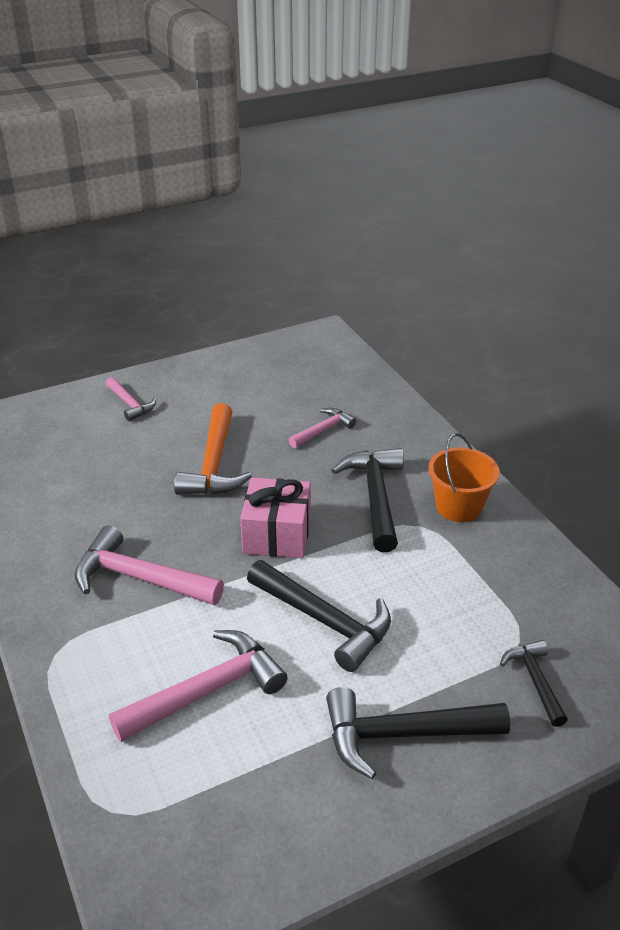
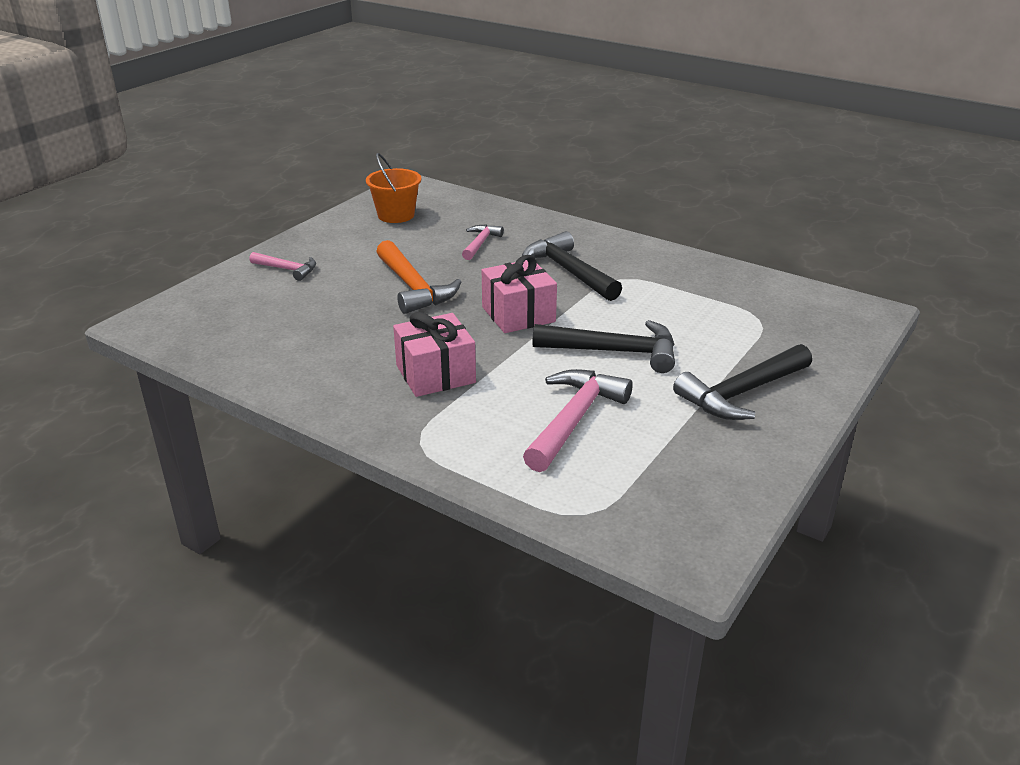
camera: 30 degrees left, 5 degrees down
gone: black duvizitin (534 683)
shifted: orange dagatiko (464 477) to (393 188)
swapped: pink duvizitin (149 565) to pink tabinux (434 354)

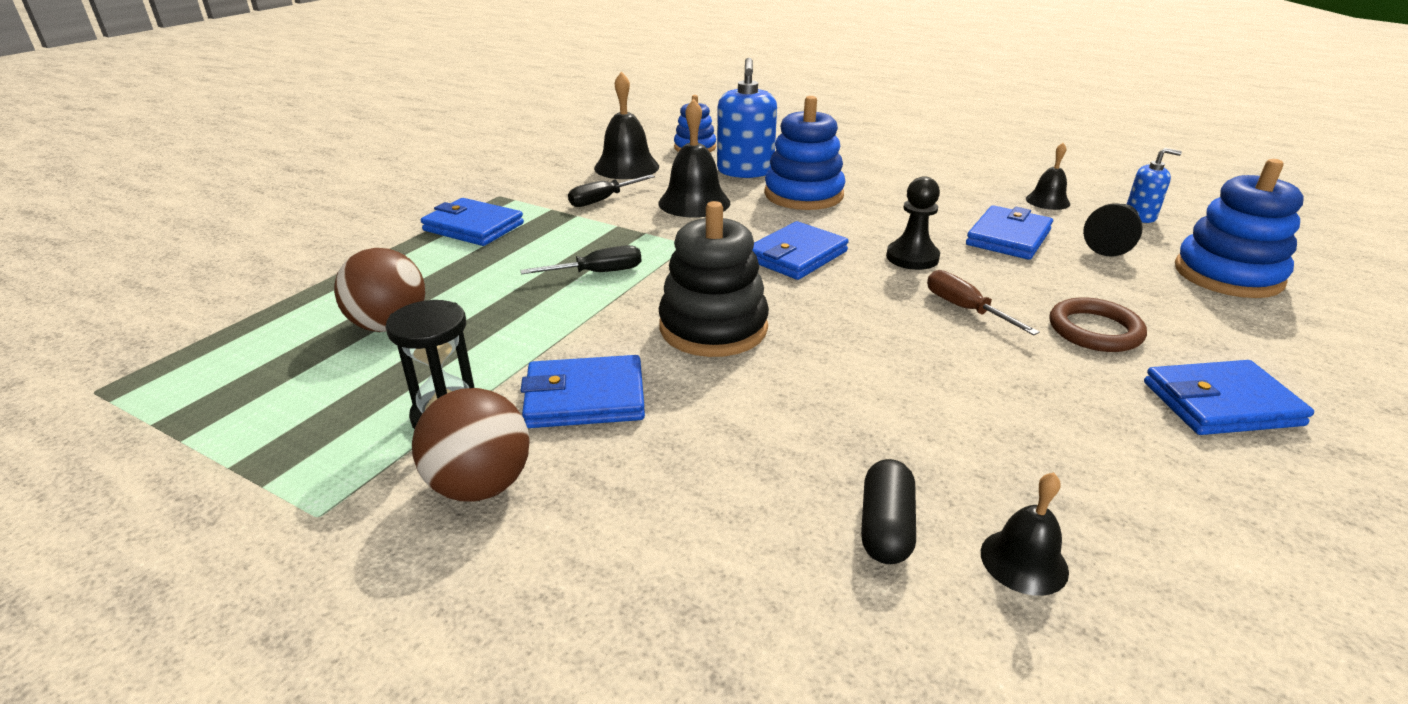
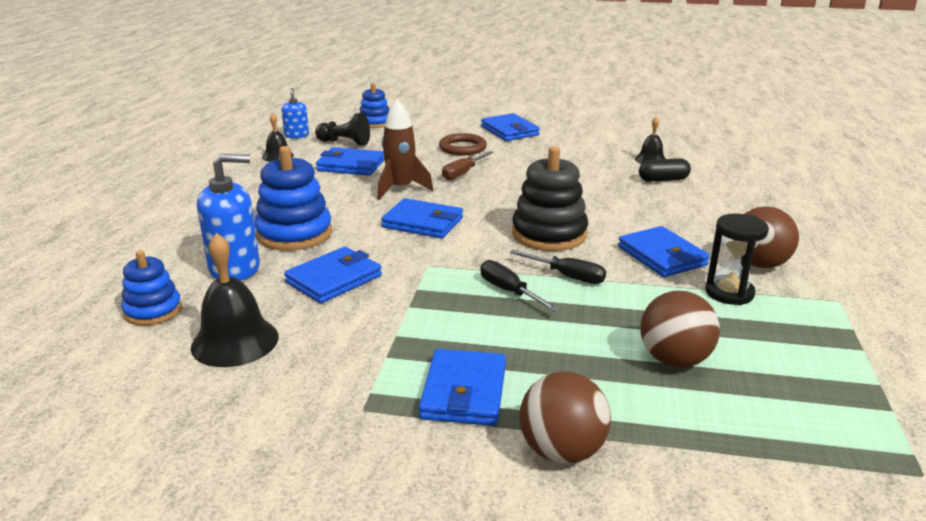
camera: 110 degrees left, 5 degrees down
new: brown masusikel (565 417)
shifted: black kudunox (611 190) to (558 267)
swapped: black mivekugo (694 158) to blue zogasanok (333 275); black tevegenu (913 223) to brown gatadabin (405 149)
scaled: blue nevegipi (1239 228) = (374 105) x0.62

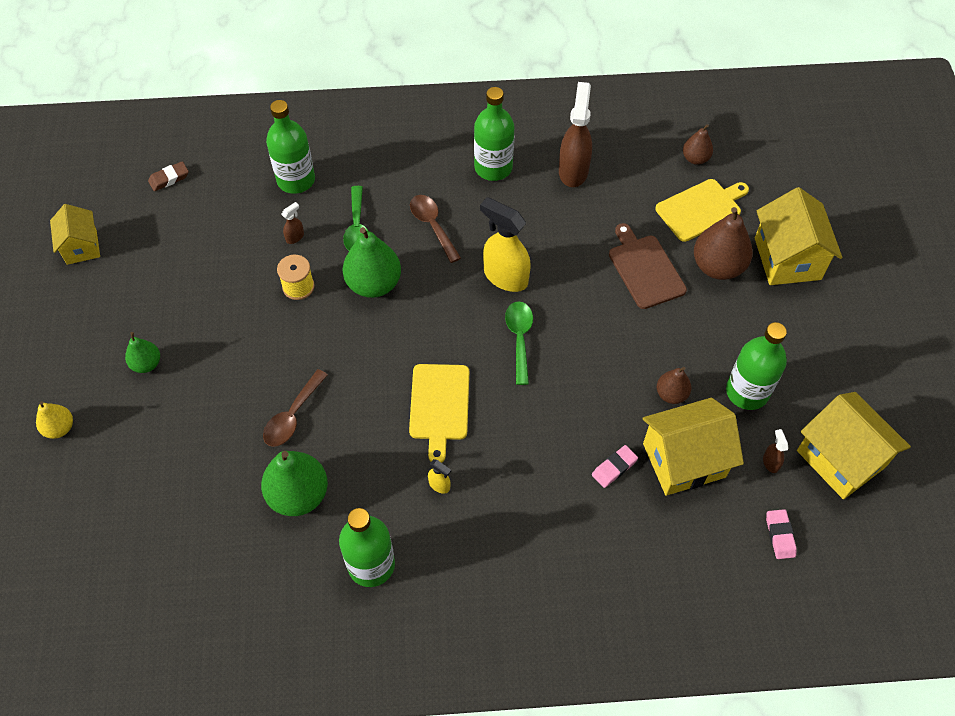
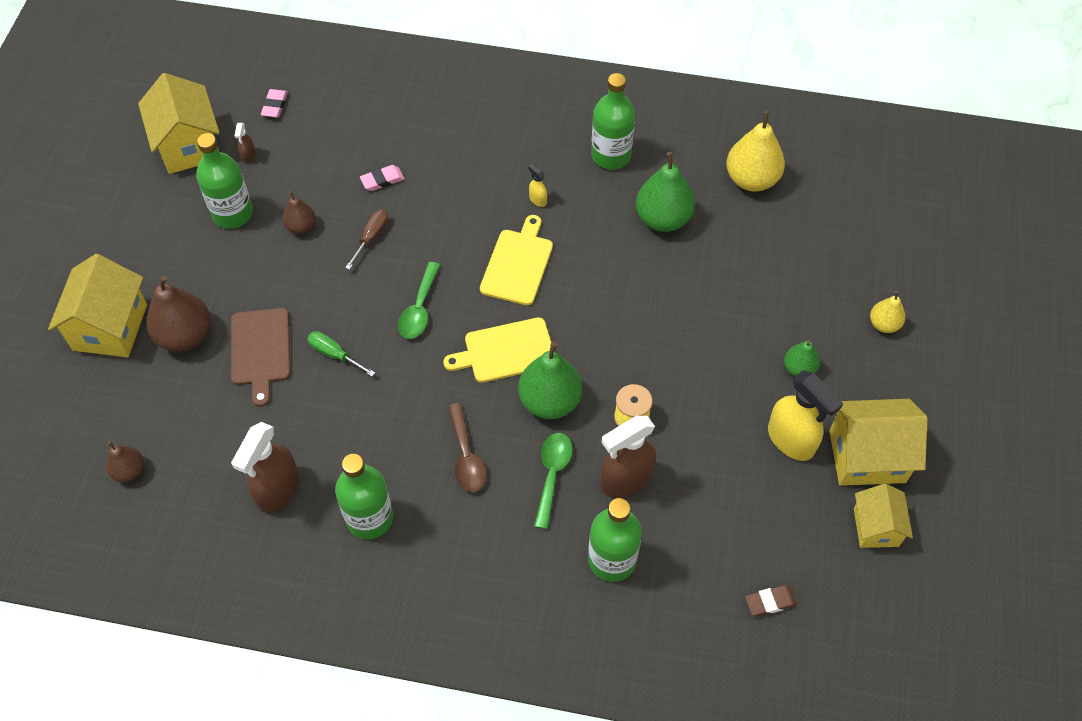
camera: 165 degrees left, 0 degrees up
gone: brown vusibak (295 408)
new: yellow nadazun (755 151); brown kudunox (366 239); green kudunox (341 353)
shifted: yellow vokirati (702 210) to (497 350); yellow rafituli (505 244) to (805 416); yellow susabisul (693 447) to (878 442)
scaled: brown rafituli (292 223) = (628 457) x2.29

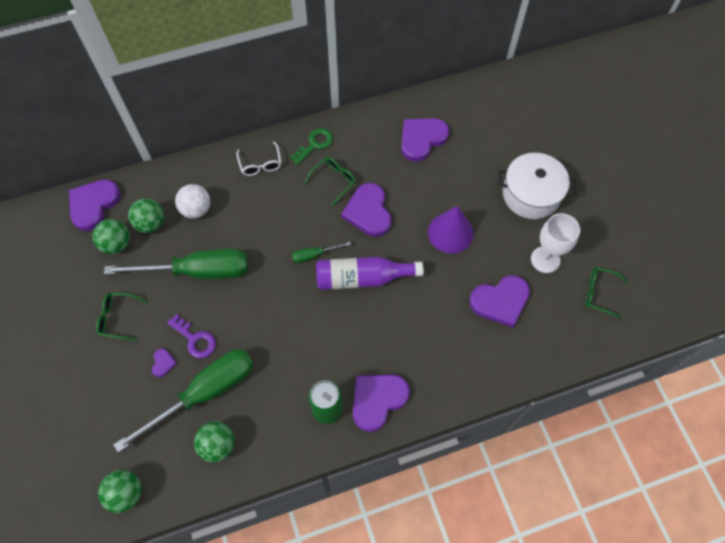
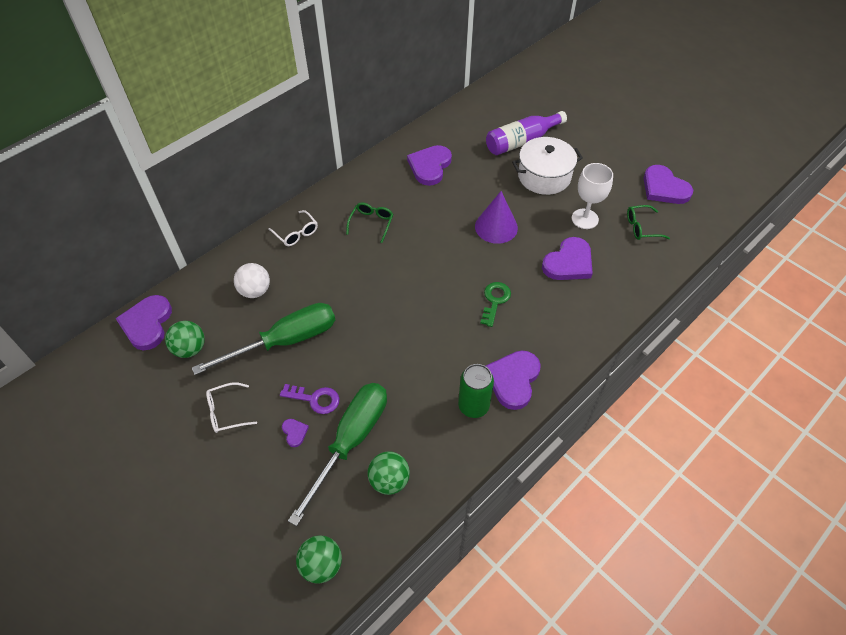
camera: 25 degrees left, 10 degrees down
gone: green masusikel (146 215); green kudunox (321 252)
shifted: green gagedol (311 146) to (495 304); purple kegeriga (366 210) to (668 184); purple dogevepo (370 273) to (526 133)
repainted: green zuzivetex (121 317) to white zuzivetex (231 407)

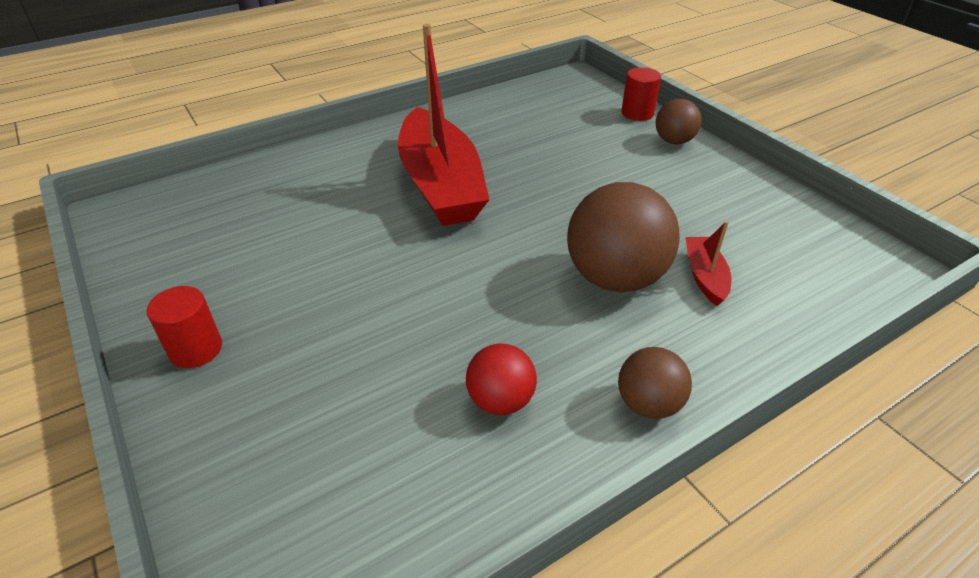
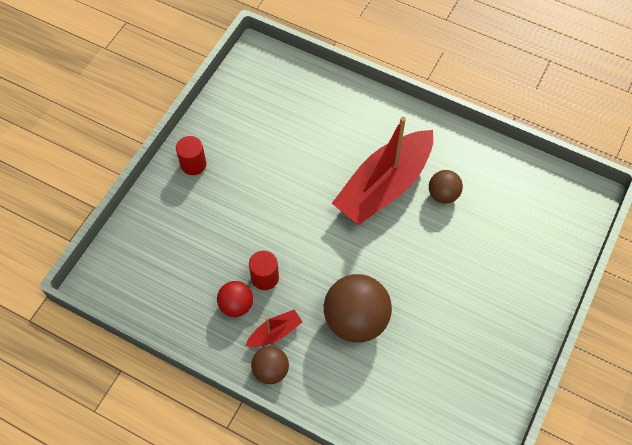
camera: 60 degrees right, 20 degrees up
shifted: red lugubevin (641 94) to (264 270); brown masusikel (679 121) to (446 187); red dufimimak (708 263) to (274 328)

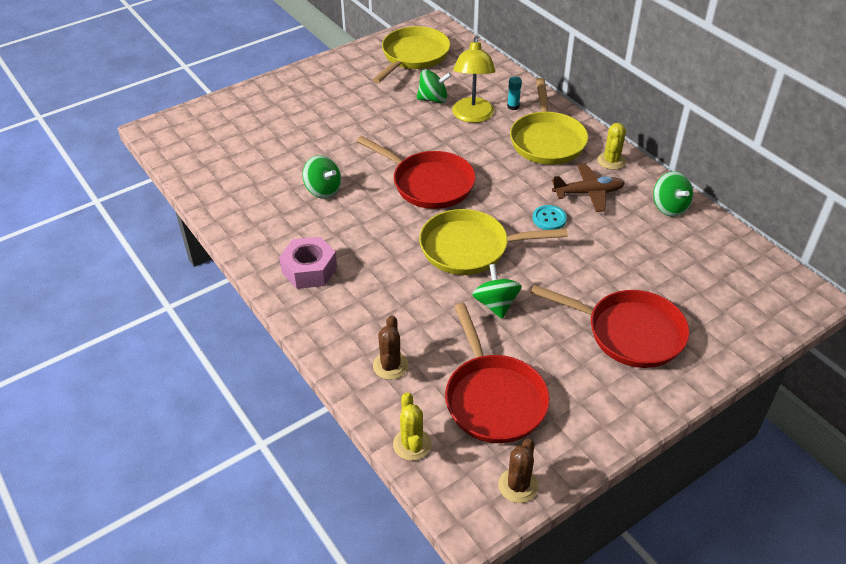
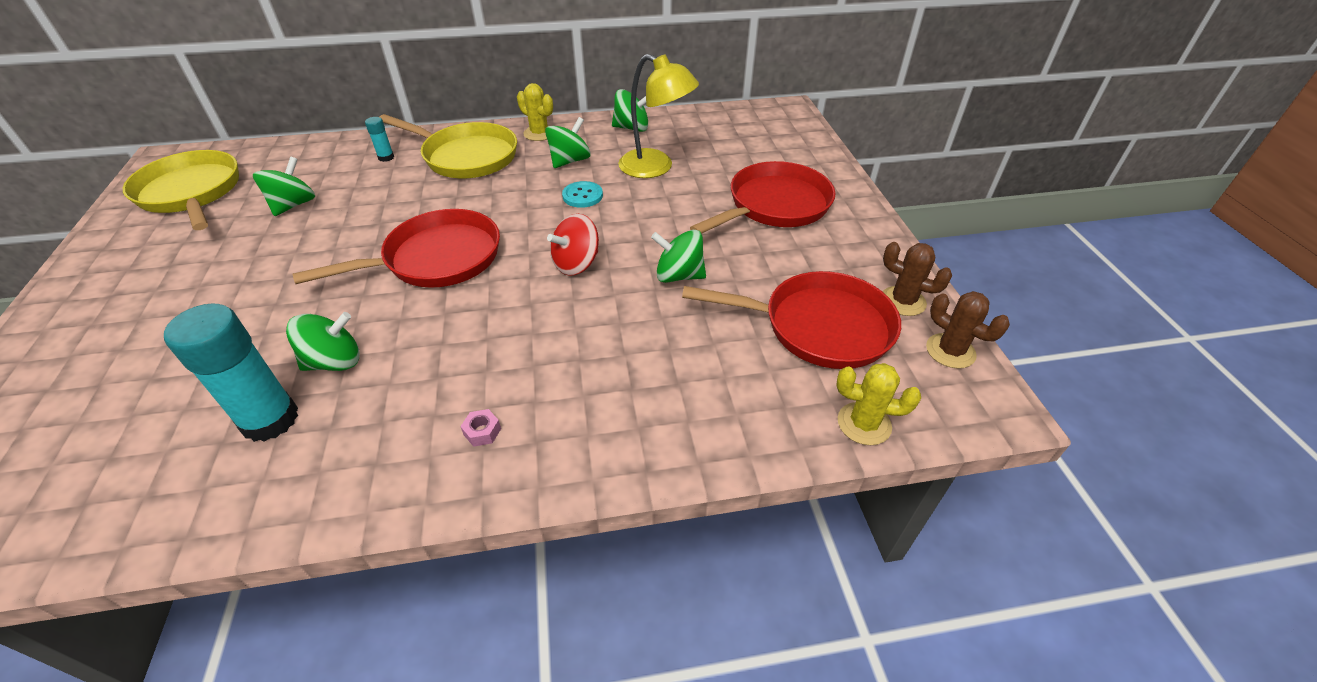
camera: 65 degrees left, 0 degrees up
new: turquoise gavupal (231 373)
shifted: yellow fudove (473 80) to (658 116); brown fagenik (391 347) to (917 279)
swapped: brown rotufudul (588 188) to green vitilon (568 142); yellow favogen (493 242) to red vitilon (573 245)
scaled: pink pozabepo (308 263) = (480 428) x0.40

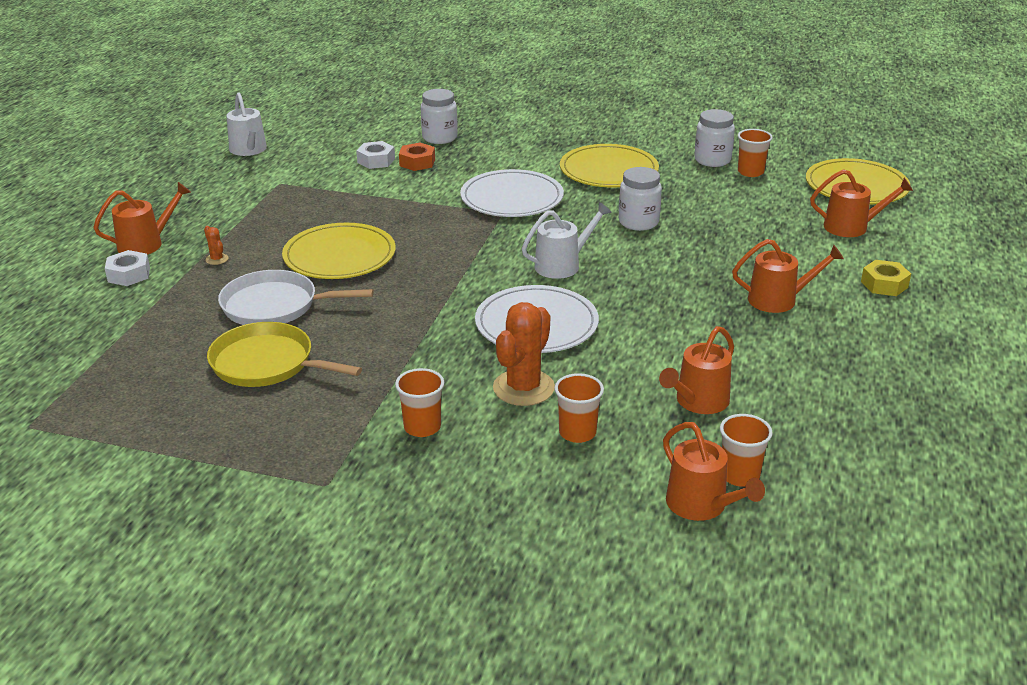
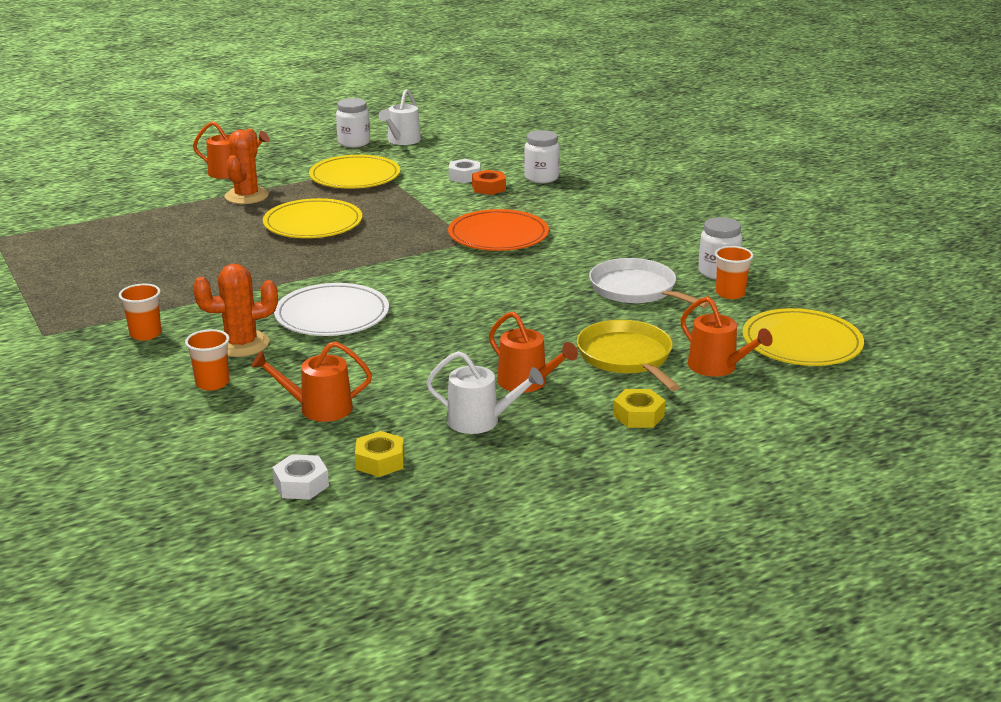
camera: 45 degrees right, 5 degrees down
gone: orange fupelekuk (746 450); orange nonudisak (714 471)
new: yellow pozabepo (379 454)
shifted: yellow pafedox (609 165) to (354 171); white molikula (640 199) to (353 123); white nonudisak (567 240) to (485 392); white pozabepo (127 268) to (300 477); white favogen (296 297) to (649 283); yellow favogen (284 354) to (628 355)
repainted: white pafedox (512 193) to orange pafedox (498 230)
scaled: orange fagenik (216 245) = (247 166) x2.31

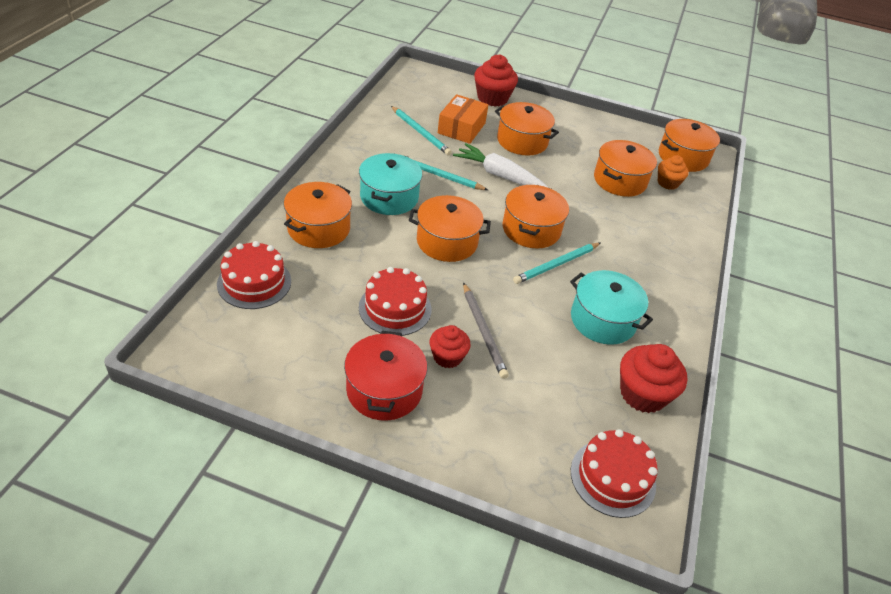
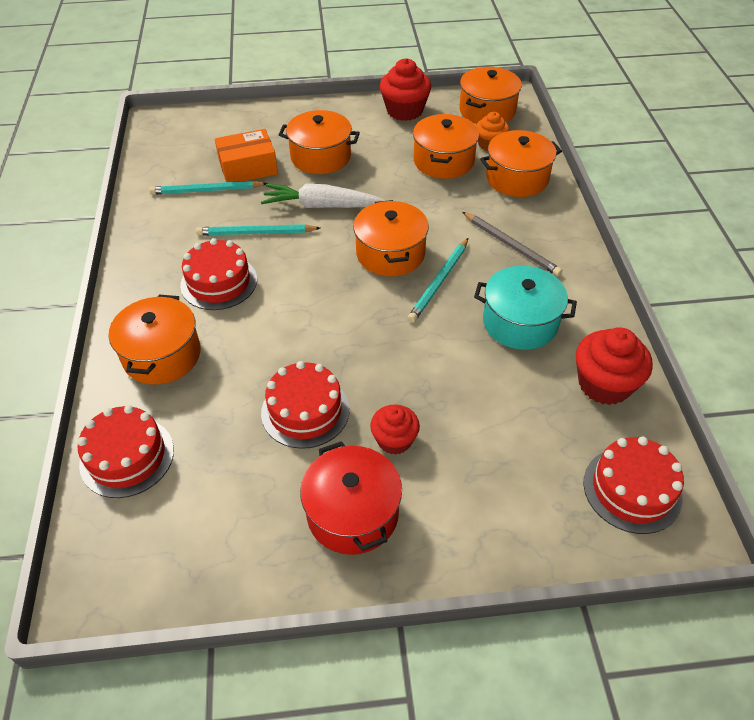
camera: 20 degrees left, 5 degrees up
shifted: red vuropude (496 81) to (405 90); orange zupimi (450 228) to (521 163); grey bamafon (486 330) to (512 244)
swapped: turquoise zupimi (390 184) to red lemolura (218 274)
rotated: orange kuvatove (463 119) = (246 155) 75 degrees clockwise; turquoise bamafon (421 130) = (208 188) 150 degrees clockwise

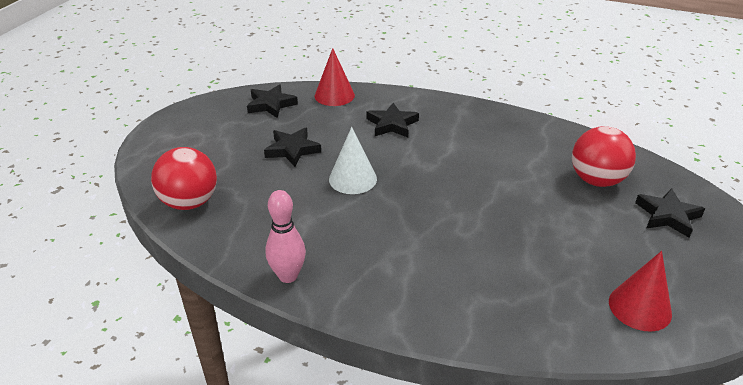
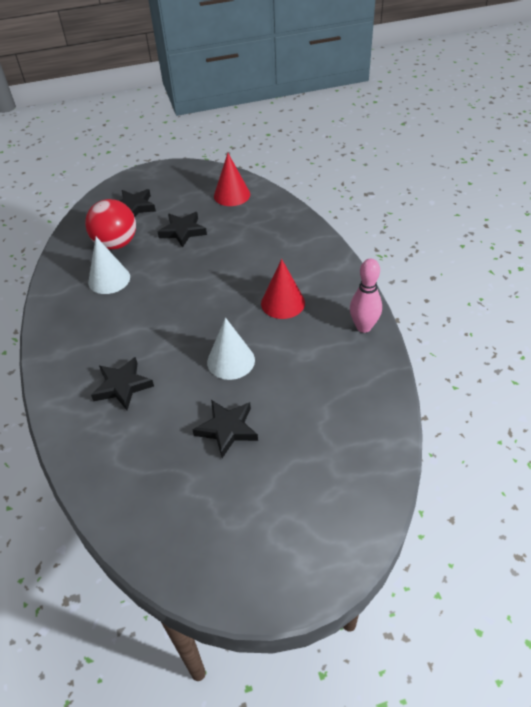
camera: 125 degrees left, 10 degrees up
gone: red masusikel (184 178)
new: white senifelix (109 265)
shifted: red senifelix (335 77) to (283 289); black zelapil (272 101) to (182 230)

